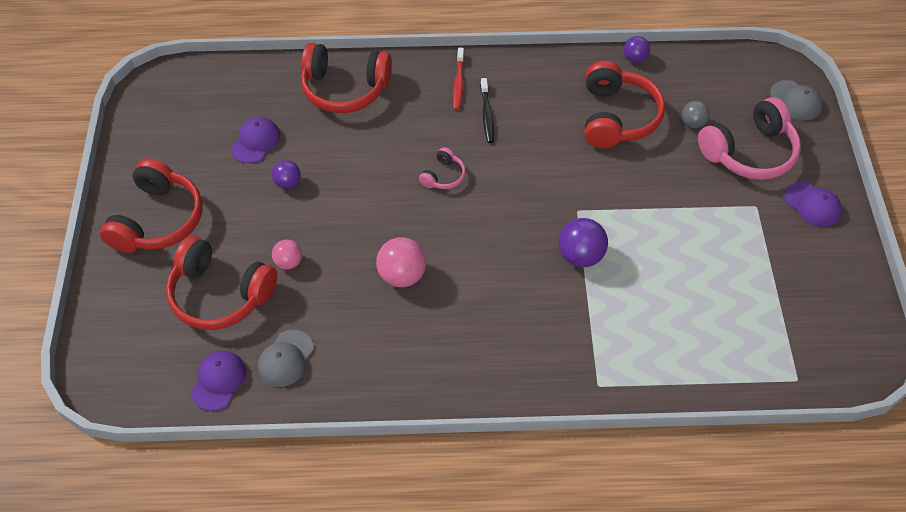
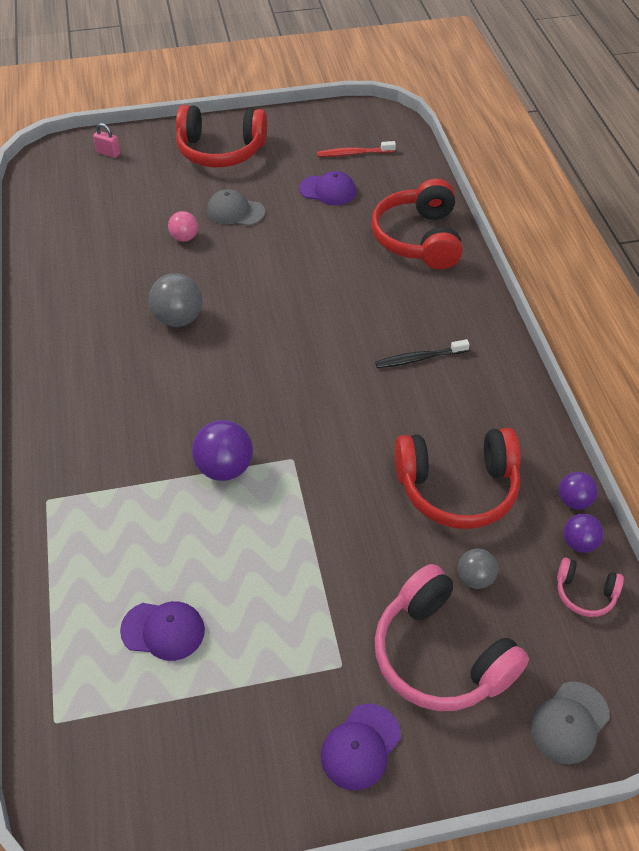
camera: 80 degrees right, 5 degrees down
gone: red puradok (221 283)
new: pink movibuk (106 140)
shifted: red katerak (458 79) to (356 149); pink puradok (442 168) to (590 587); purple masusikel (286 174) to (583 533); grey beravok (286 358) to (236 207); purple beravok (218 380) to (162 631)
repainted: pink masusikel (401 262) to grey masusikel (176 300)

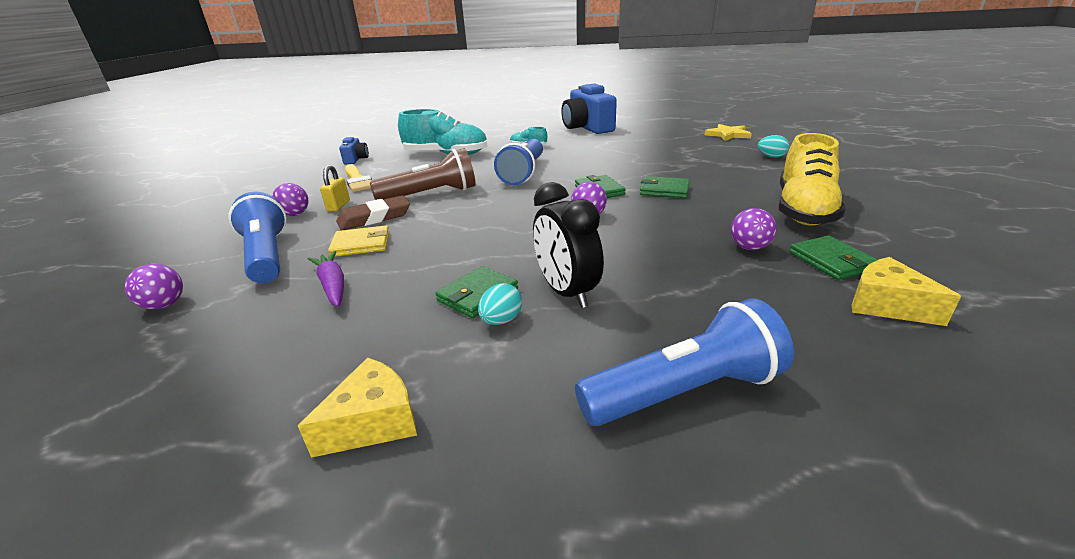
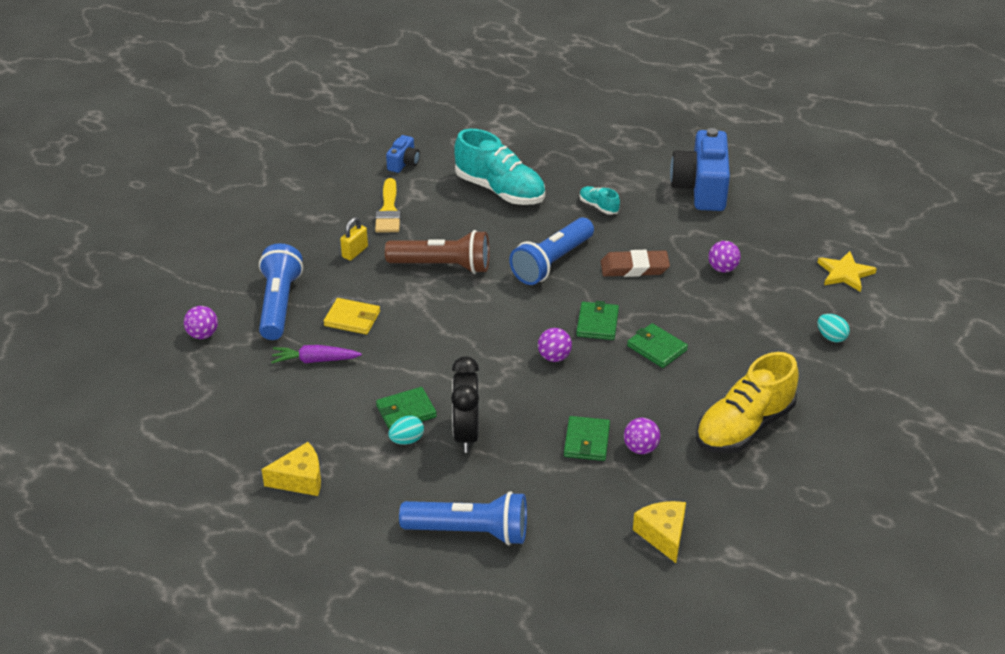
camera: 25 degrees right, 10 degrees up
shifted: purple masusikel (290 199) to (724 257); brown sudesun (373 213) to (635 263); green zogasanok (833 258) to (587 438)
rotated: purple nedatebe (326 279) = (316 354) 90 degrees counterclockwise

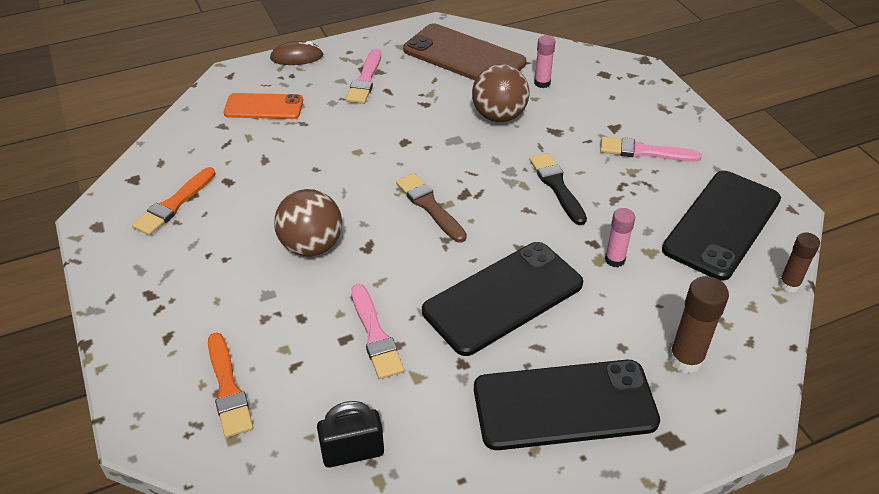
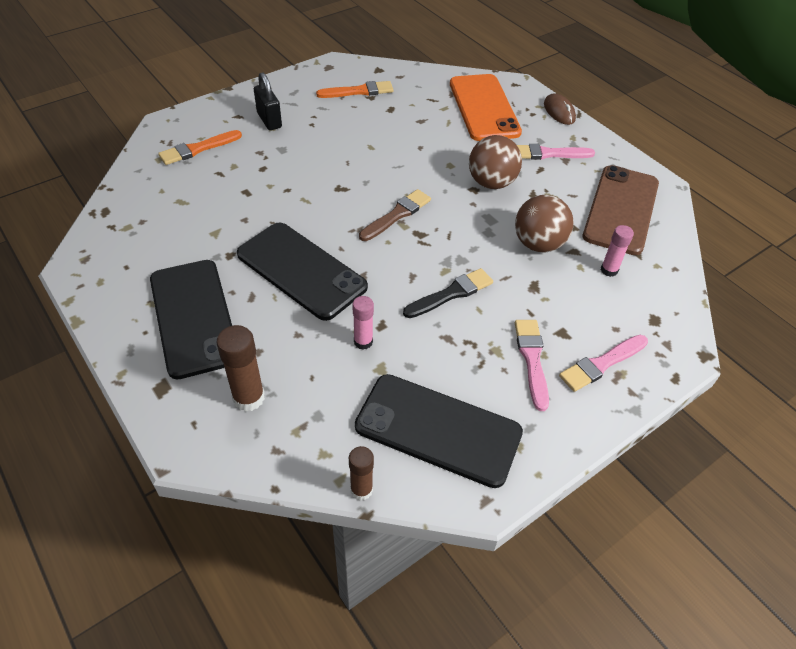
camera: 75 degrees right, 5 degrees up
shifted: brown masusikel (308 222) to (495 162); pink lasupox (377 331) to (603 363); black movibuk (350 434) to (268 101)
rotated: orange lasupox (174 201) = (355 89) 150 degrees clockwise
scaled: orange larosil (263 106) = (486 107) x1.68

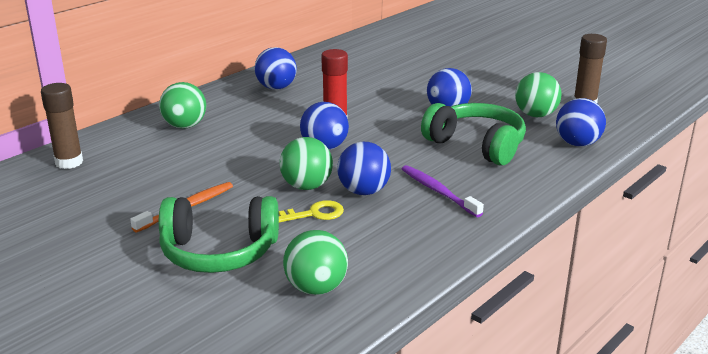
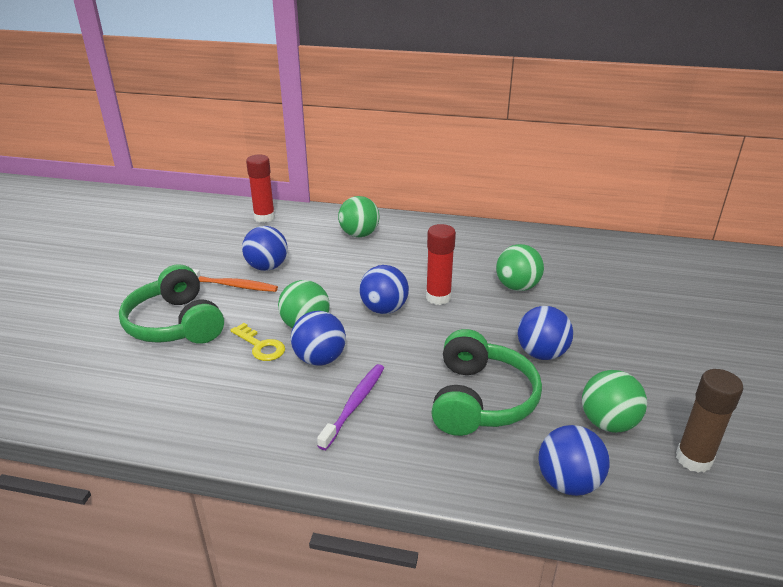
camera: 60 degrees right, 5 degrees up
shifted: blue masusikel (275 68) to (265 248); green masusikel (315 262) to (520 267)
repainted: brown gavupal (62 126) to red gavupal (260 189)

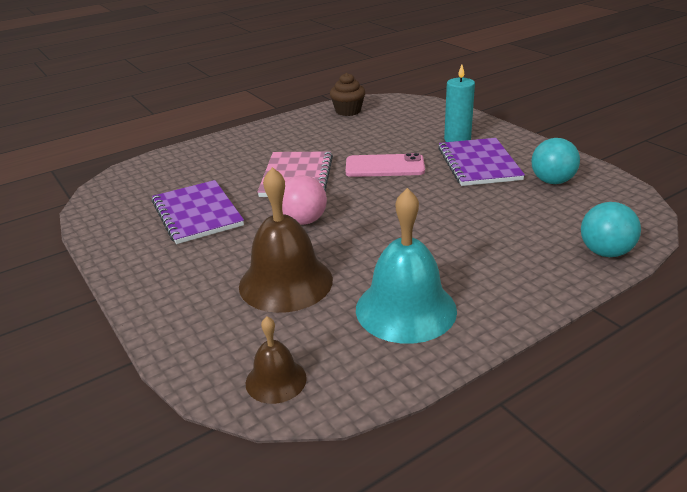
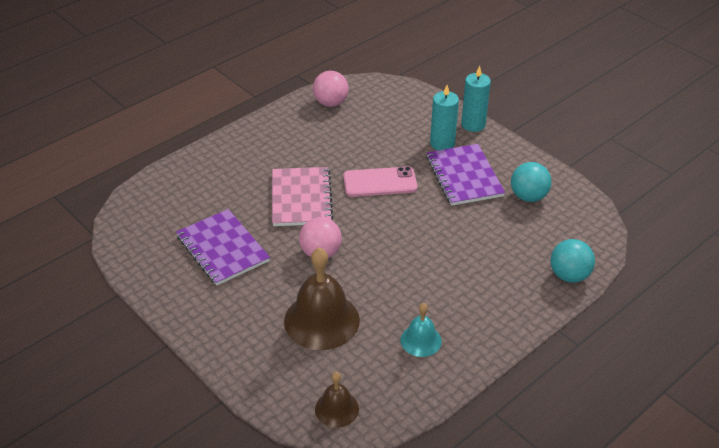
camera: 10 degrees left, 10 degrees up
new: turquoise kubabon (476 99)
swapped: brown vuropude (347 94) to pink masusikel (331 89)
scaled: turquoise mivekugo (406 266) = (421 330) x0.54

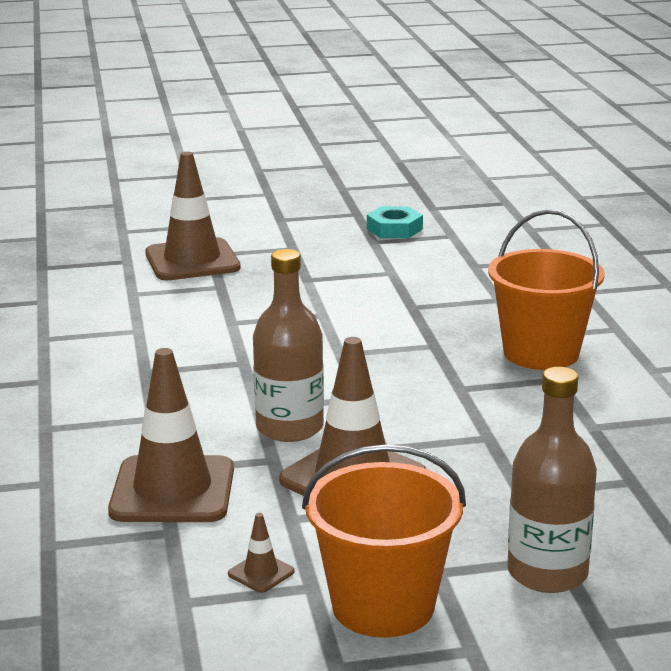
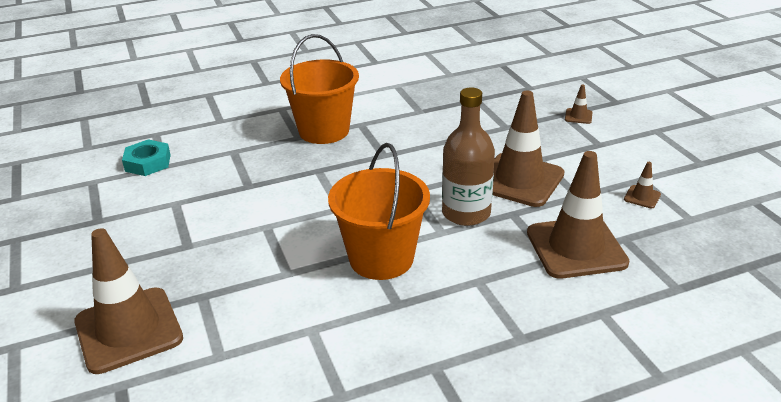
camera: 100 degrees left, 10 degrees up
shifted: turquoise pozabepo (395 222) to (146 157); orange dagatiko (384 541) to (379 211)
swapped: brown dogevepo (552 480) to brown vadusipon (578 104)

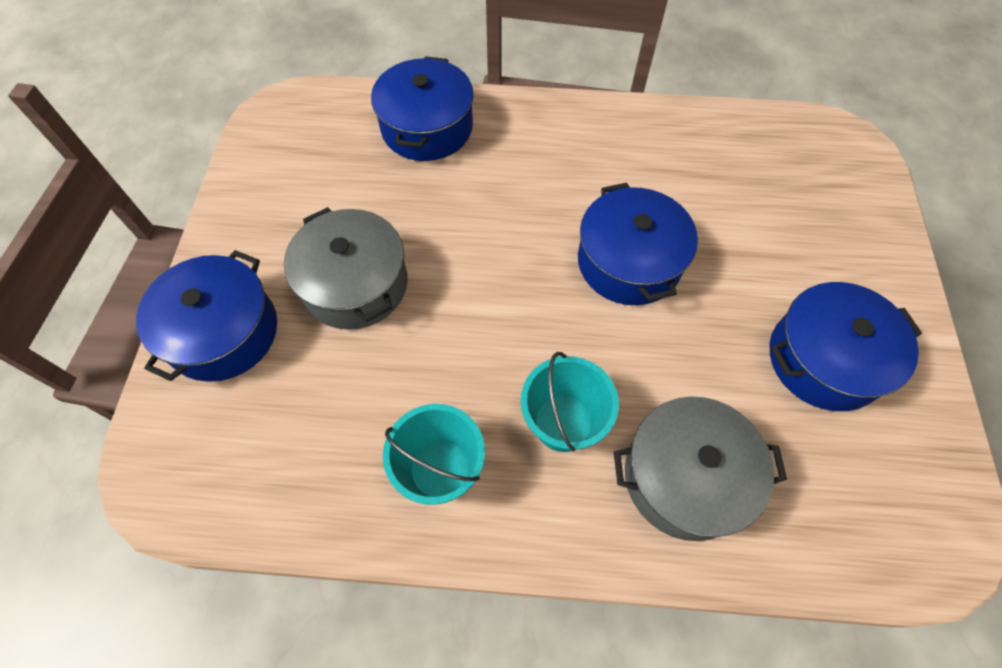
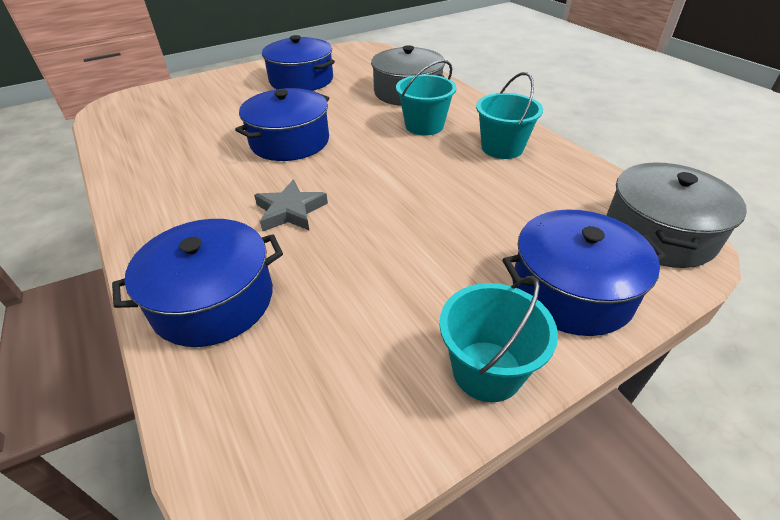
camera: 125 degrees left, 20 degrees down
new: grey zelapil (291 205); turquoise dagatiko (498 339)
shifted: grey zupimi (345 268) to (676 215)

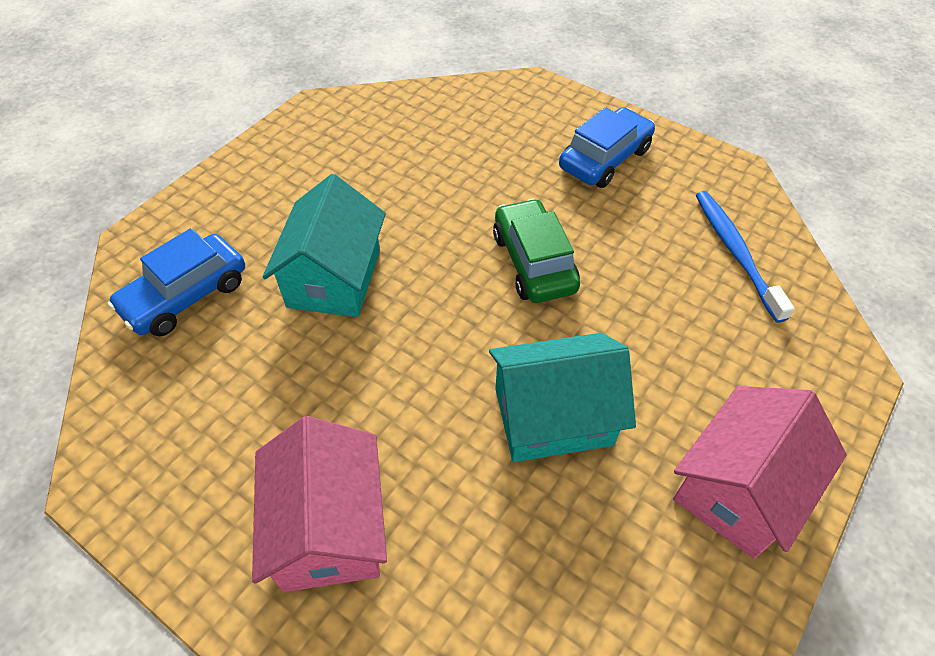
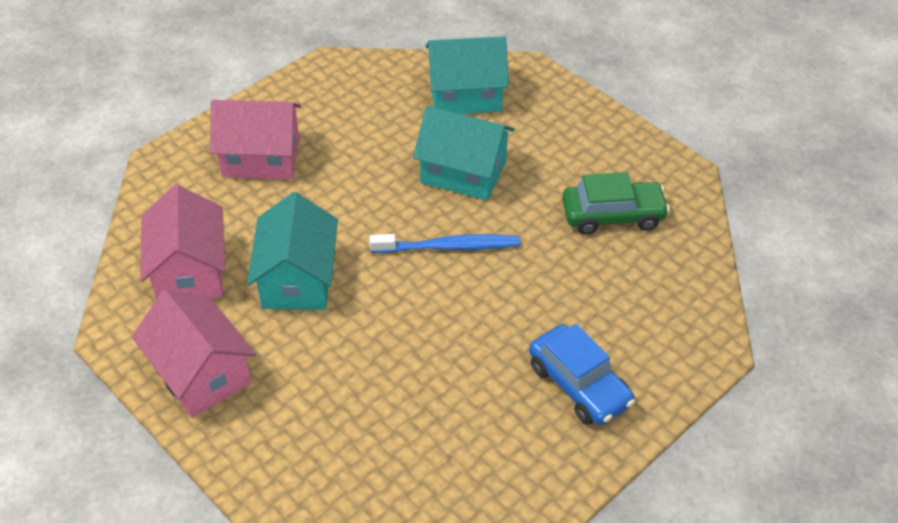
camera: 100 degrees right, 5 degrees down
new: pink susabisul (182 242)
shifted: blue katerak (745 257) to (445 243); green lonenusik (536 250) to (616 203)
swapped: blue lonenusik (176 282) to turquoise susabisul (467 75)

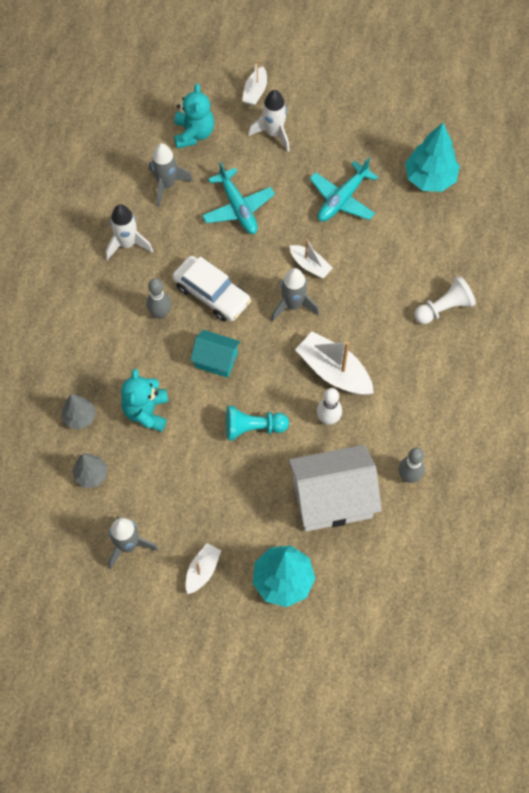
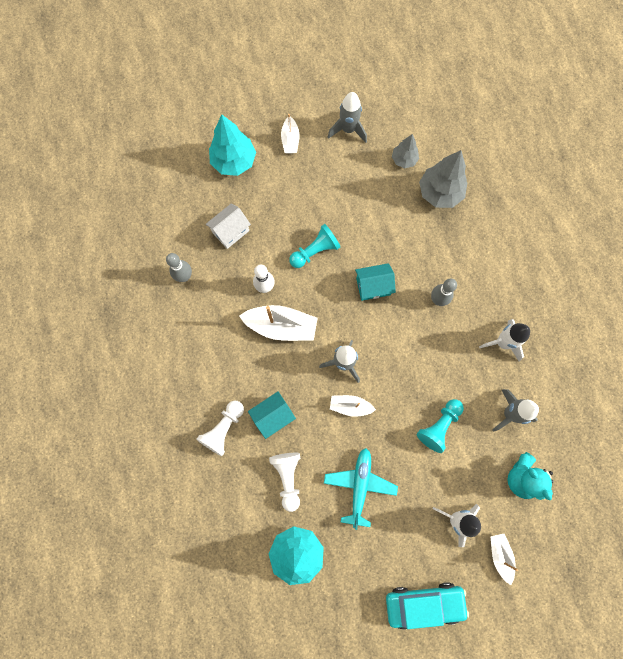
camera: 150 degrees right, 10 degrees up
gone: white lonenusik (212 288); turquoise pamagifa (144 400)
new: turquoise susabisul (272 415); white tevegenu (284 482); turquoise lonenusik (427 605)
swapped: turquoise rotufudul (238 198) to turquoise tevegenu (440 426)
scaled: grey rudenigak (78 411) = (443 179) x1.71; white susabisul (335 488) = (228 226) x0.54

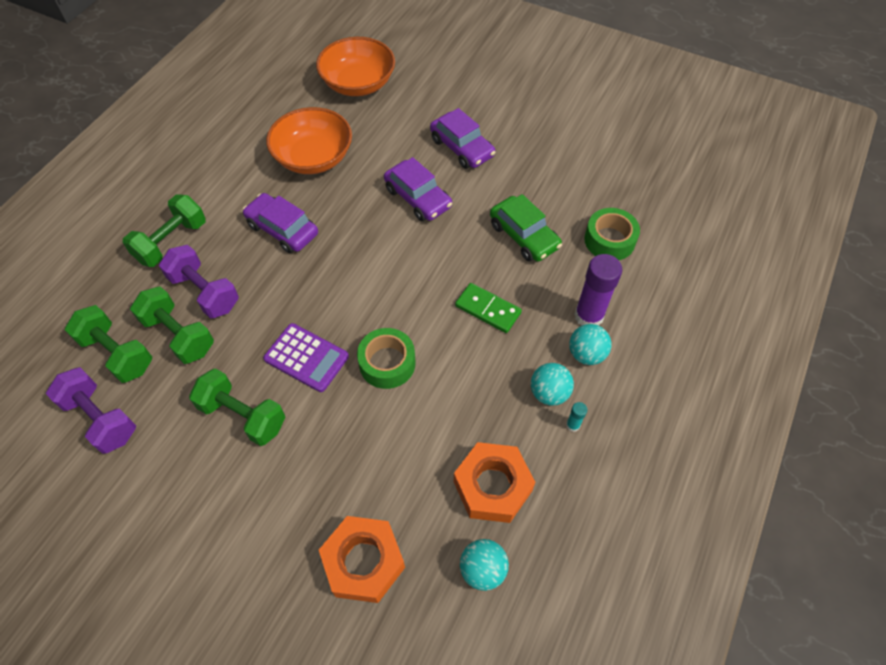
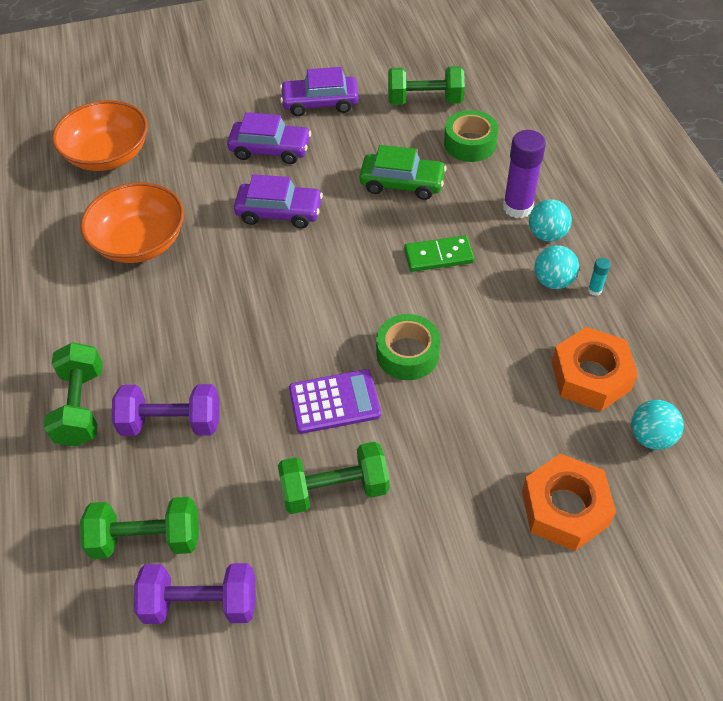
camera: 40 degrees left, 5 degrees down
shifted: purple lonenusik (280 223) to (319 91); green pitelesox (172 325) to (426 85)

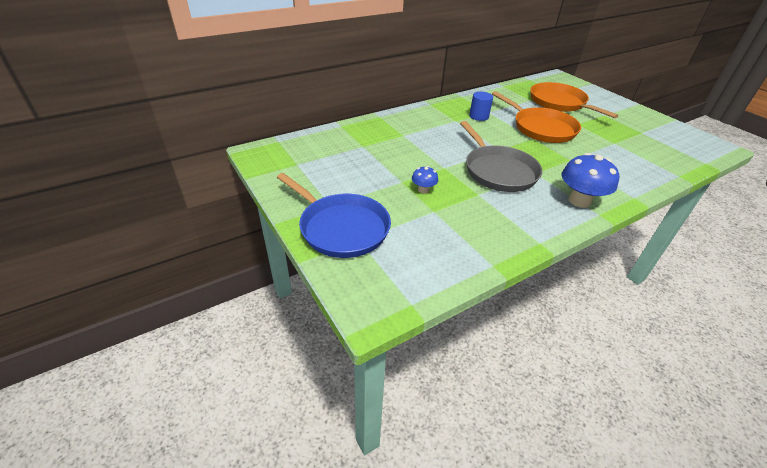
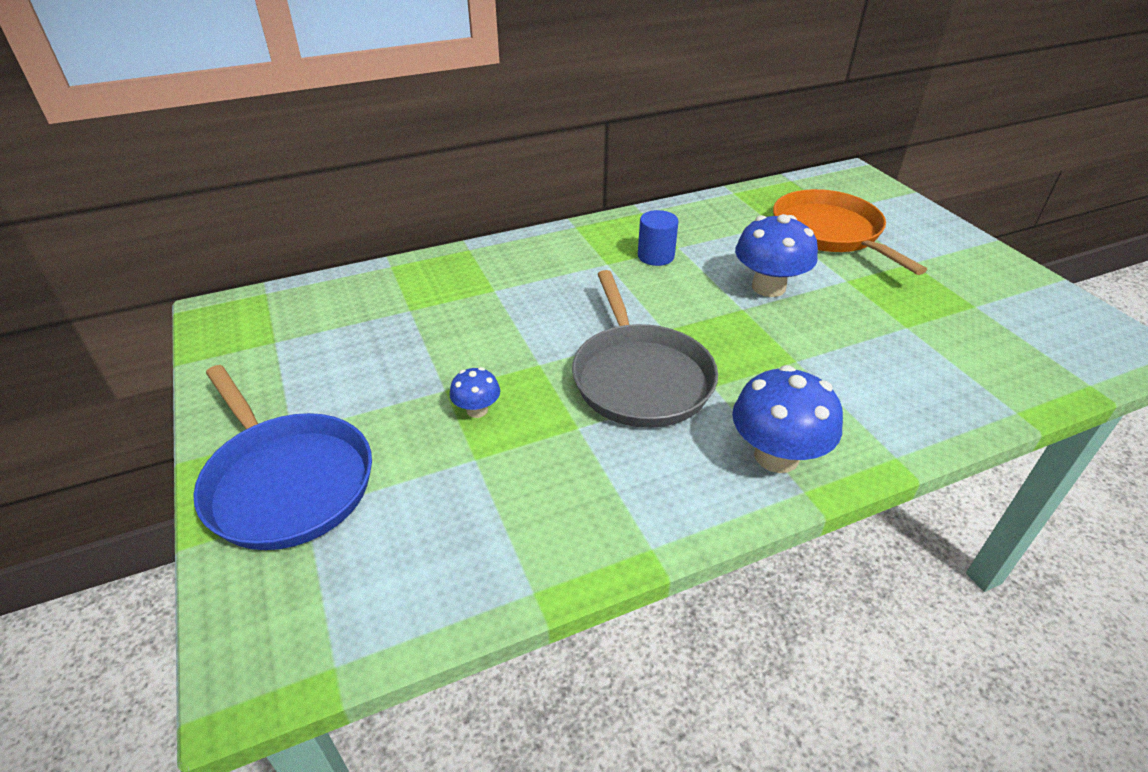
camera: 10 degrees right, 0 degrees up
swapped: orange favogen (536 117) to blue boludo (776 255)

